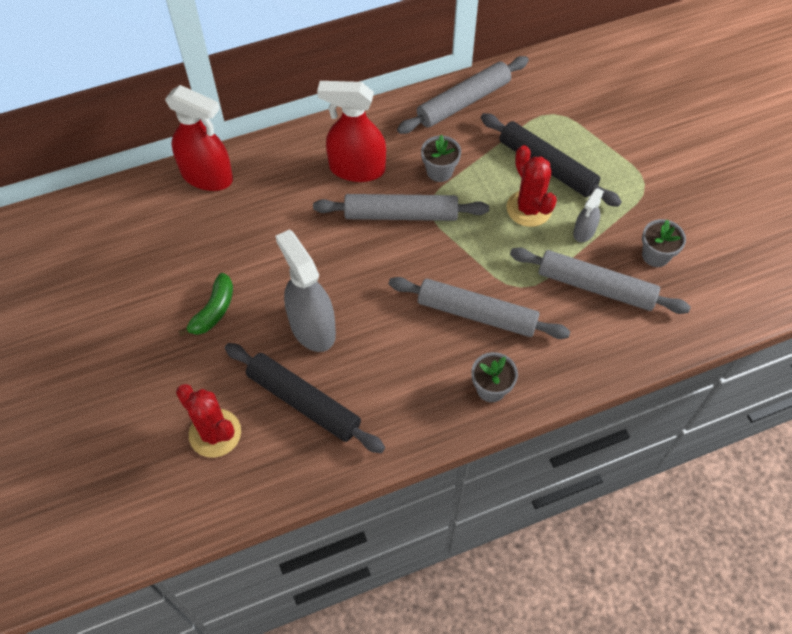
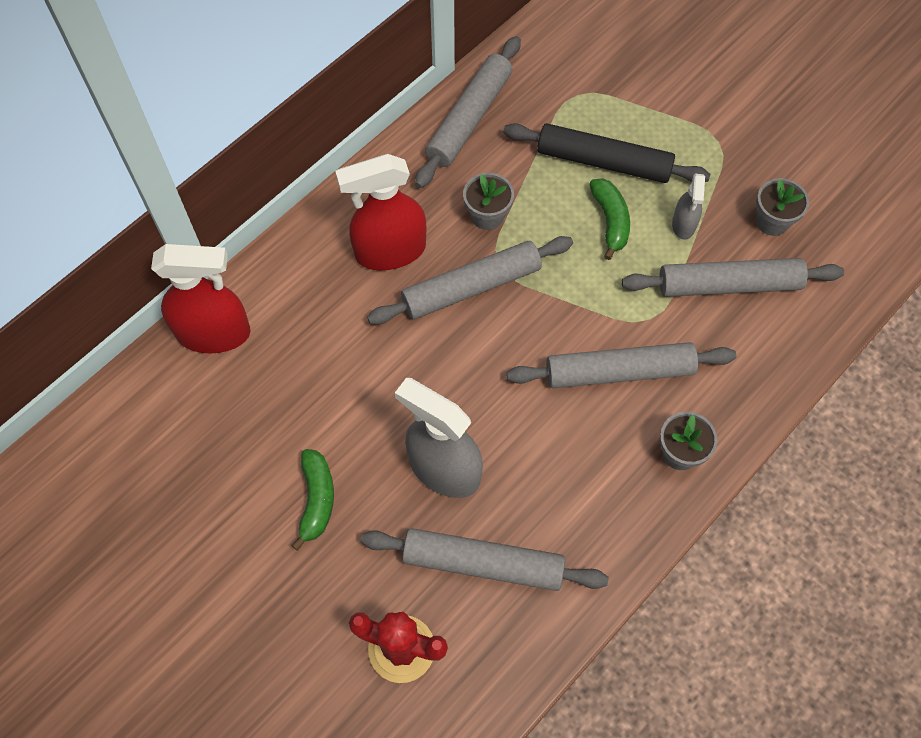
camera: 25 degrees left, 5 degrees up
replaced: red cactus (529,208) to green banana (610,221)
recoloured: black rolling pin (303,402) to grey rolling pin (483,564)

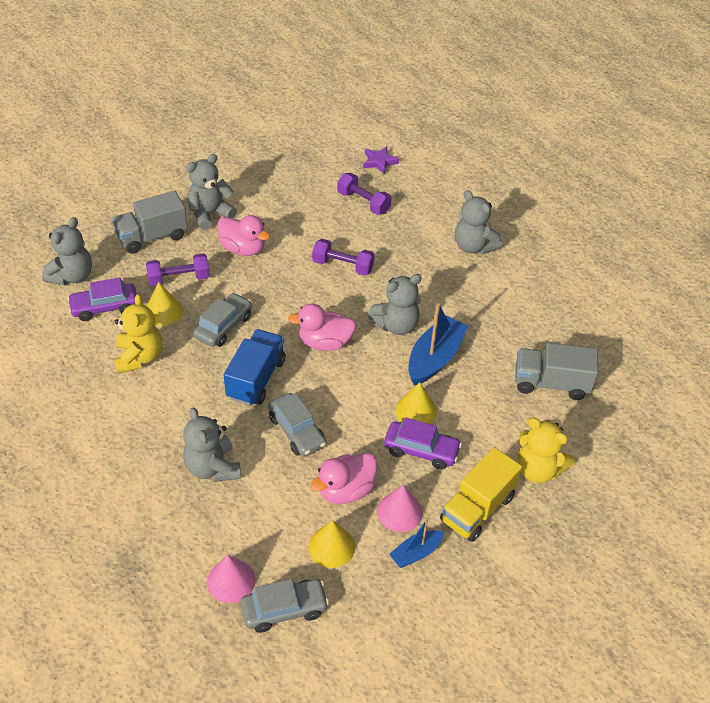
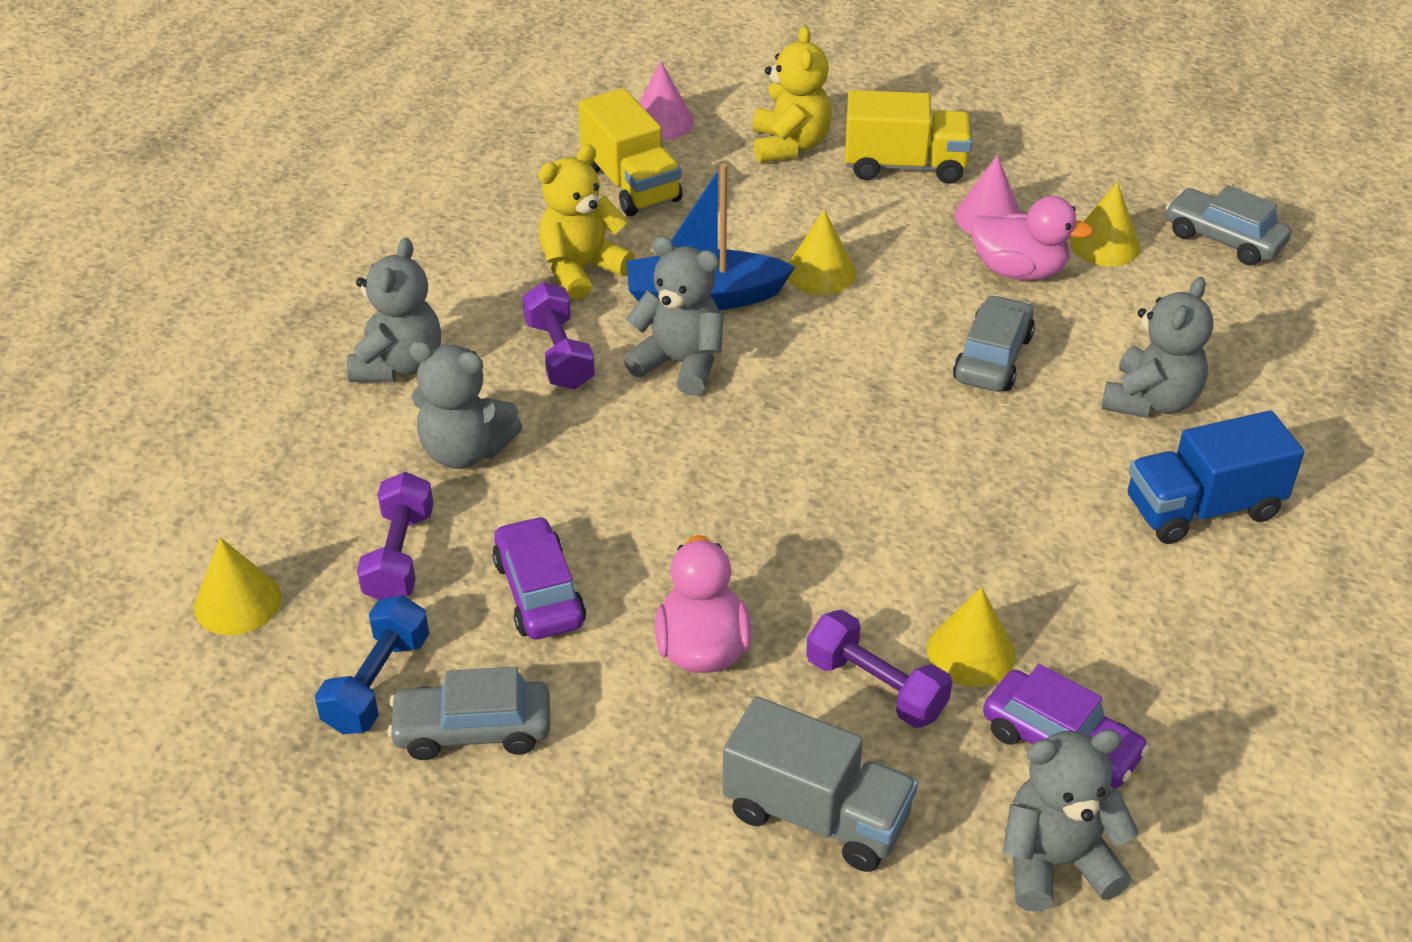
camera: 125 degrees left, 5 degrees down
removed: pink duck (325,342); blue boat (416,553)
added: blue dumbbell (377,683)
moved: yellow teddy bear (139,357) to (581,270); grey teddy bear (210,214) to (465,451); grey car (223,326) to (473,730); pink cone (231,581) to (662,122); blue truck (256,379) to (1202,508); purple dumbbell (343,266) to (559,354); purple car (421,450) to (539,592)
replaced: purple star (379,162) to yellow cone (238,602)
recoloured: grey truck (551,383) to yellow truck (631,184)

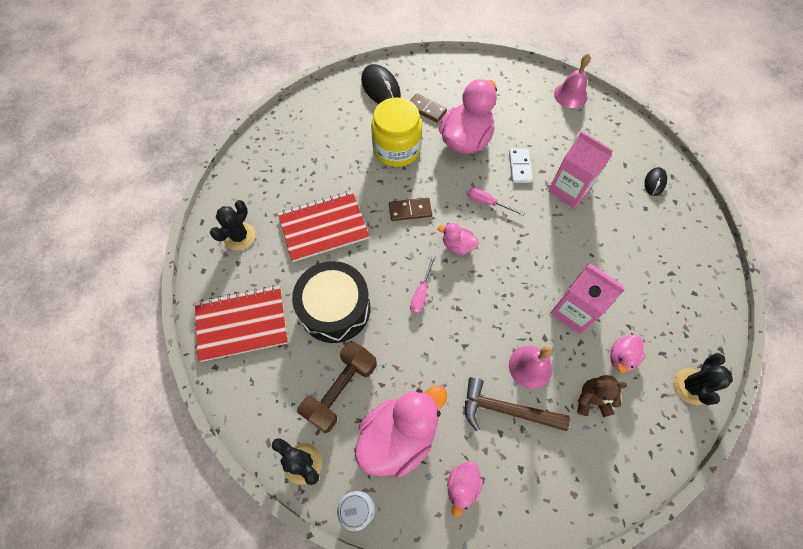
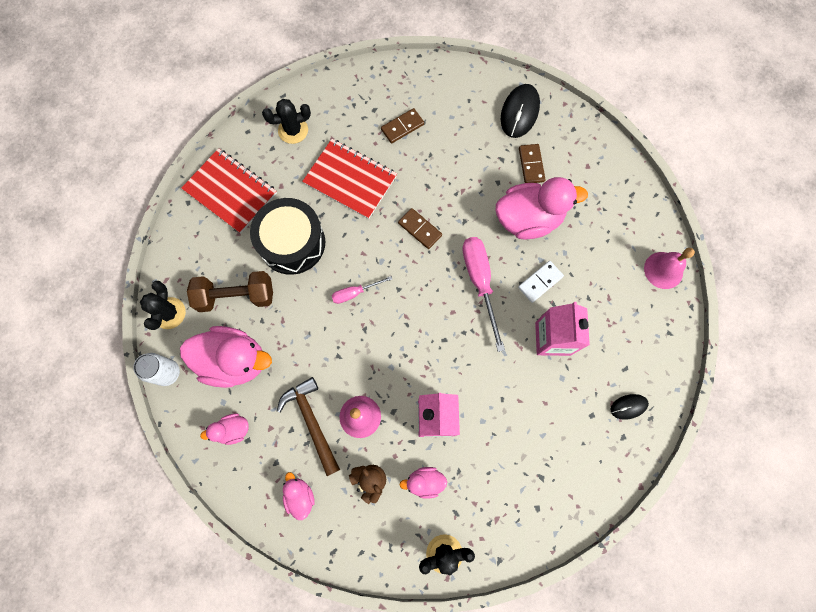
camera: 50 degrees right, 10 degrees up
removed: yellow jar (396,149)
added: brown domino (402,127)
moved: pink duck (457,245) to (300,496)
resized: pink screwdriver (487,203) = (480,282) x1.86

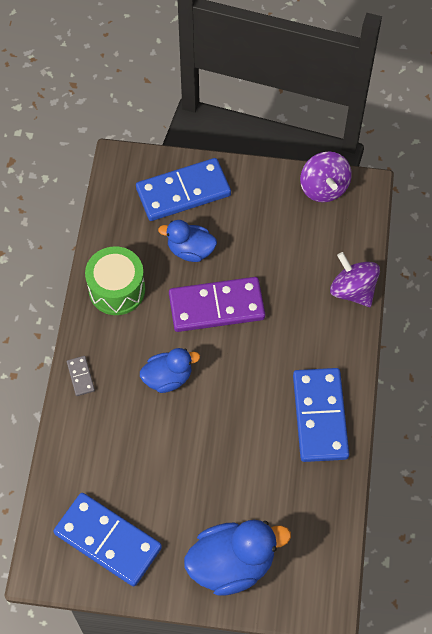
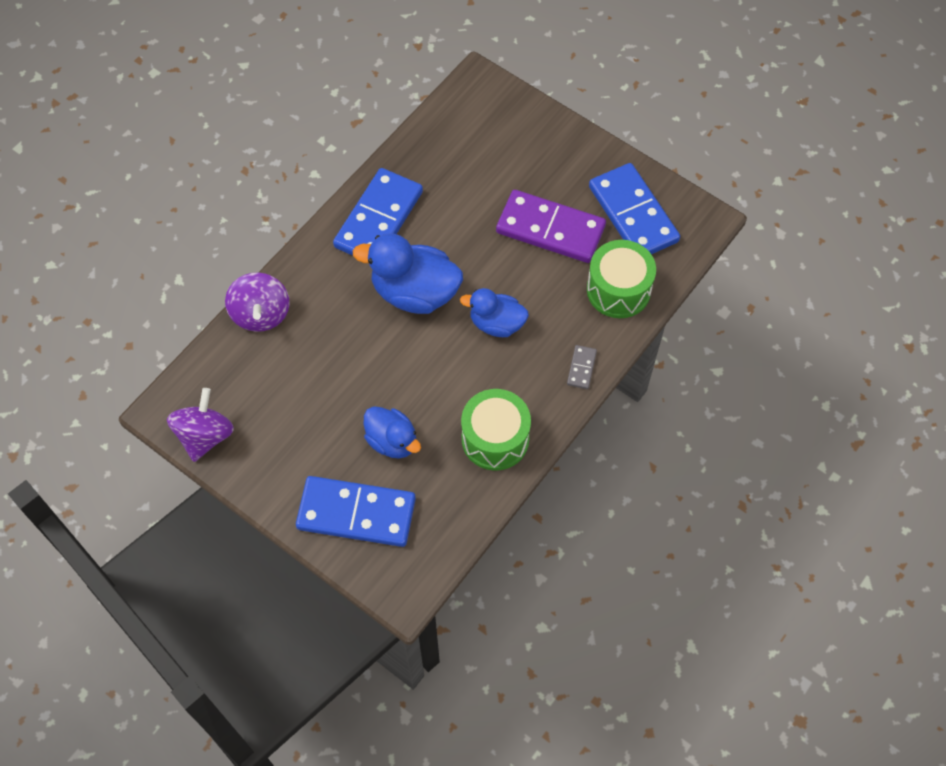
camera: 150 degrees left, 0 degrees up
added: green drum (618,290)
moved: purple domino (216,307) to (550,229); blue duck (232,564) to (414,292)

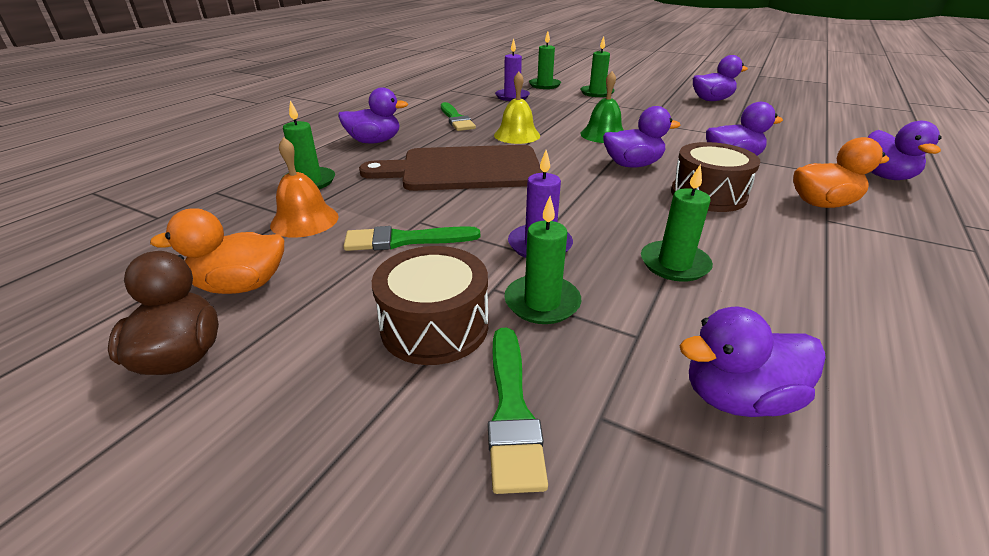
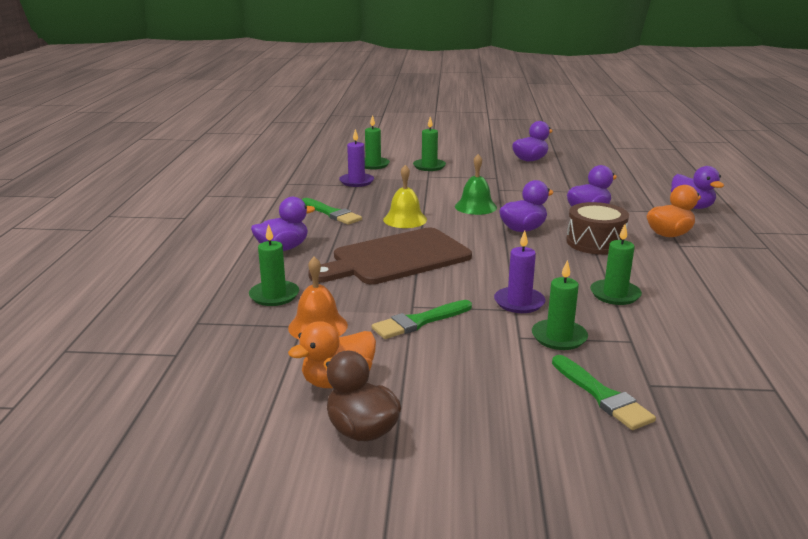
camera: 25 degrees left, 10 degrees down
removed: brown drum (434,326); purple duck (738,397)

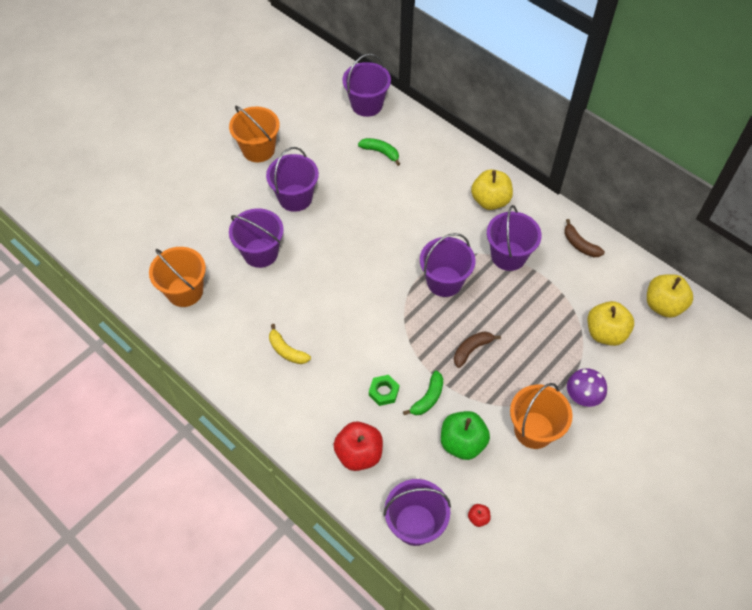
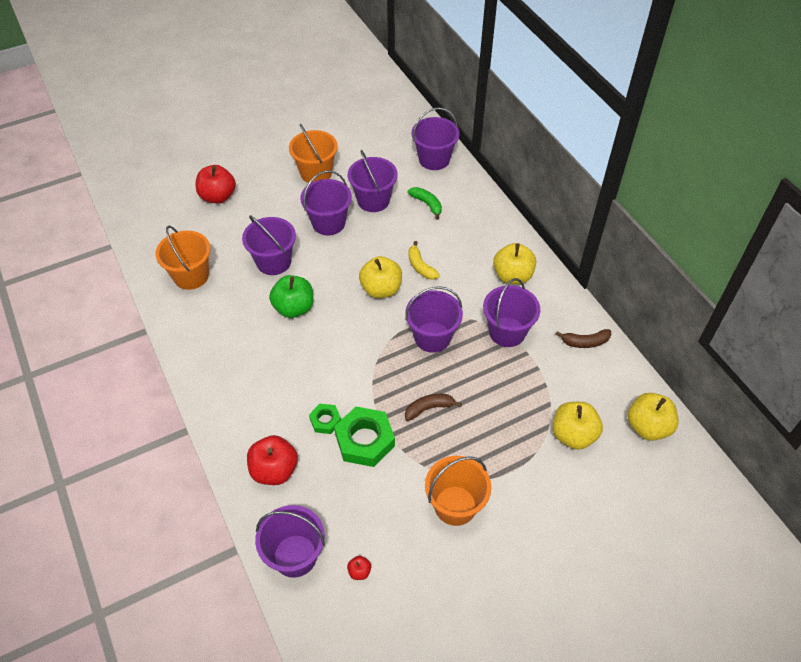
camera: 20 degrees right, 5 degrees down
removed: purple mushroom (582,397)
added: red apple (218,196); purple bucket (373,200); yellow apple (381,289)
moved: yellow banana (287,350) to (420,266); green apple (462,443) to (294,308)
replaced: green banana (428,398) to green nut (364,440)
turned: brown banana (579,244) = (585,342) 75 degrees counterclockwise

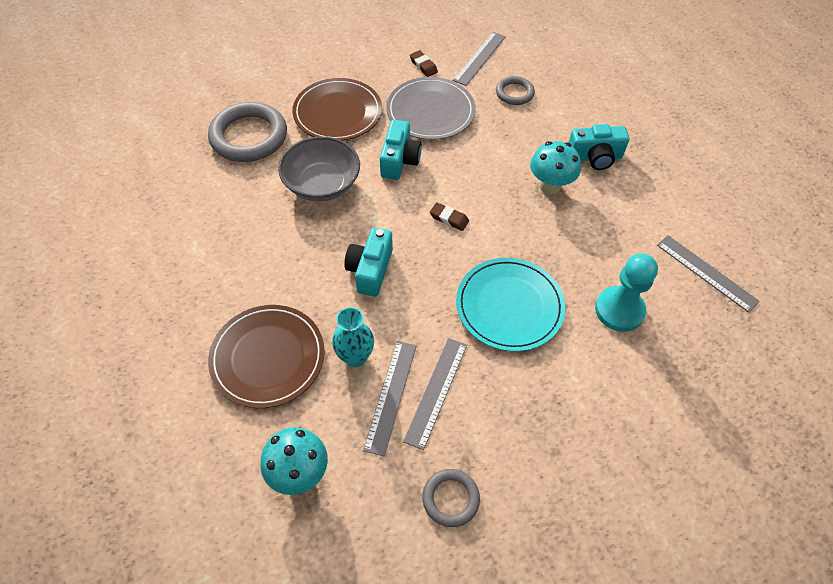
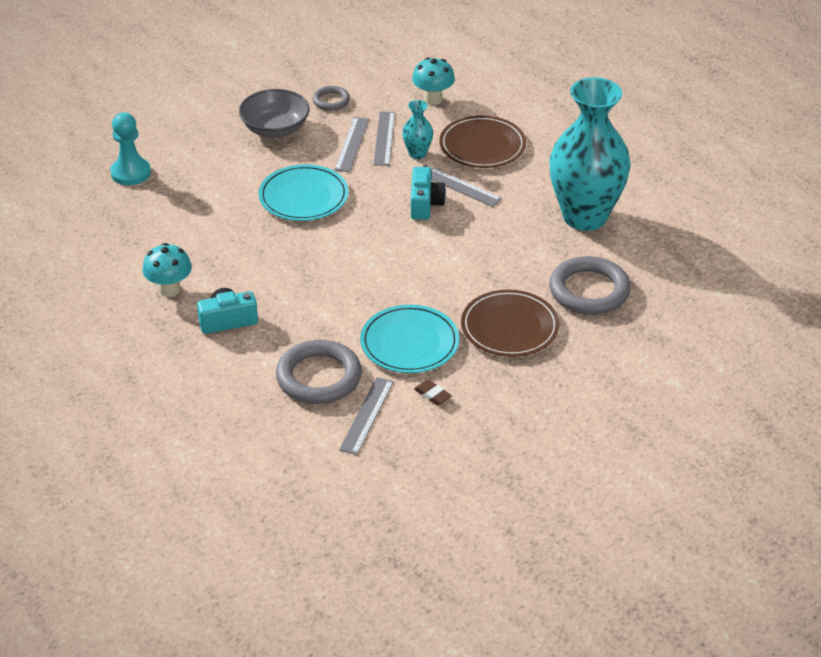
camera: 170 degrees right, 15 degrees down
removed: turquoise camera (399,160); brown eraser (449,219)
added: turquoise vase (585,217)
moved: grey bowl (322,184) to (275,129); turquoise mushroom (550,186) to (169,289); turquoise pawn (619,310) to (131,173); grey ruler (706,273) to (458,185)
recoloured: grey plate (430,111) to turquoise plate (409,342)
resized: grey ring (514,93) = (319,377) x1.89

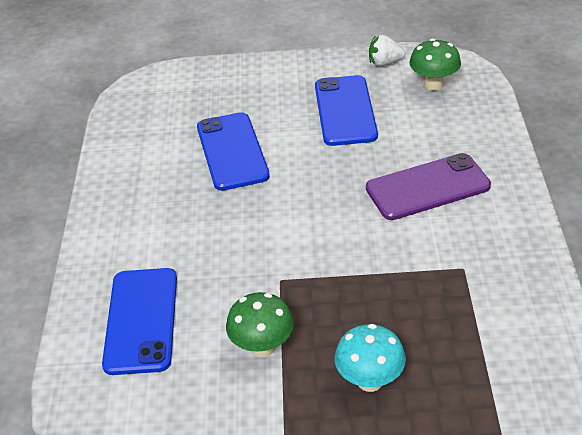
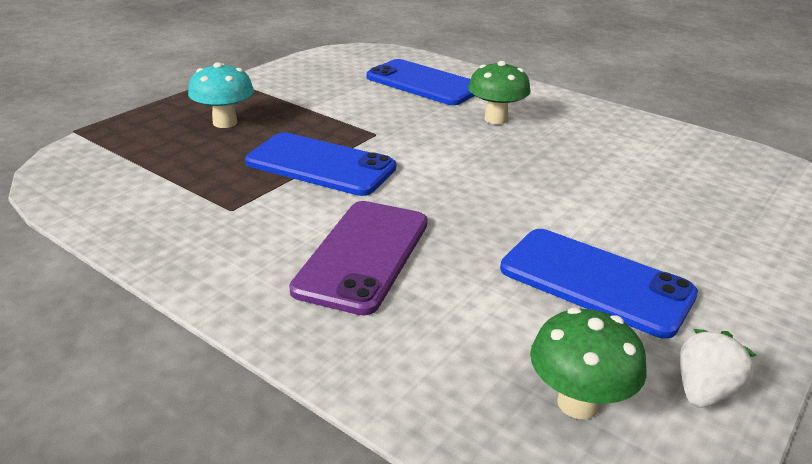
camera: 125 degrees right, 10 degrees down
moved: blue phone (232,151) to (320,165); green mushroom (262,347) to (496,119)

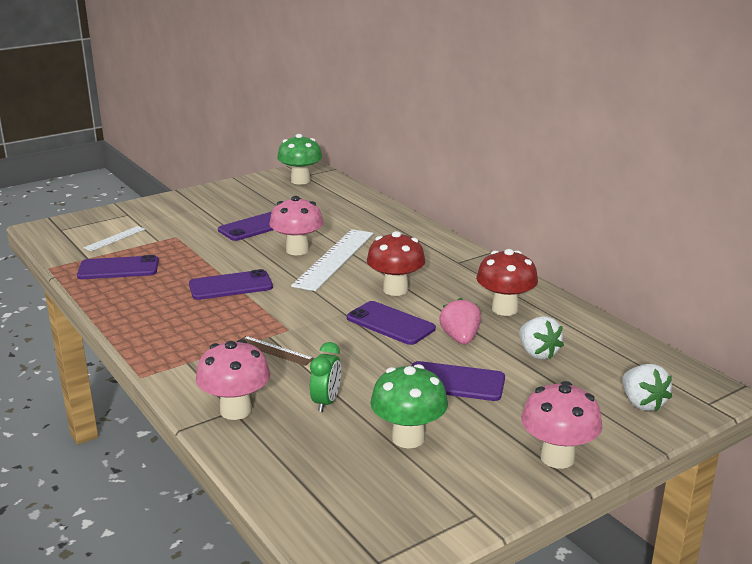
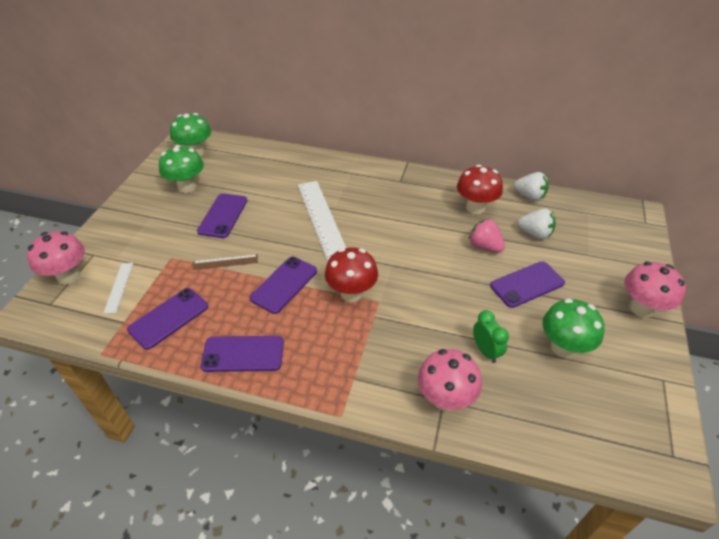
camera: 40 degrees left, 20 degrees up
added: green mushroom (187,187)
moved: brown ruler (274,351) to (225,262); pink mushroom (297,250) to (69,276); purple phone (390,323) to (243,354); red mushroom (395,290) to (351,293); white strawberry (642,403) to (529,196)

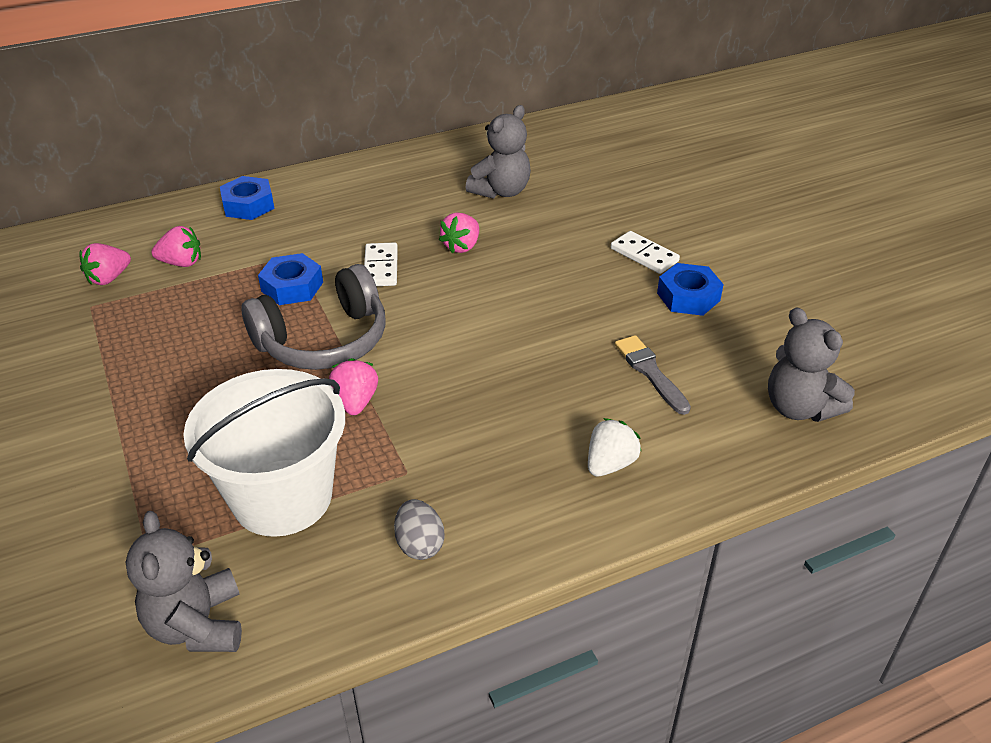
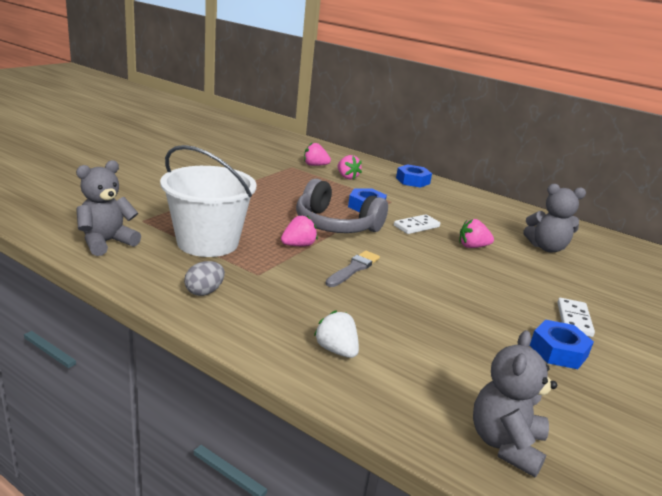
camera: 55 degrees right, 15 degrees down
moved: grey brush (650,372) to (353,268)
turned: white strawberry (610,464) = (336,350) 135 degrees counterclockwise

